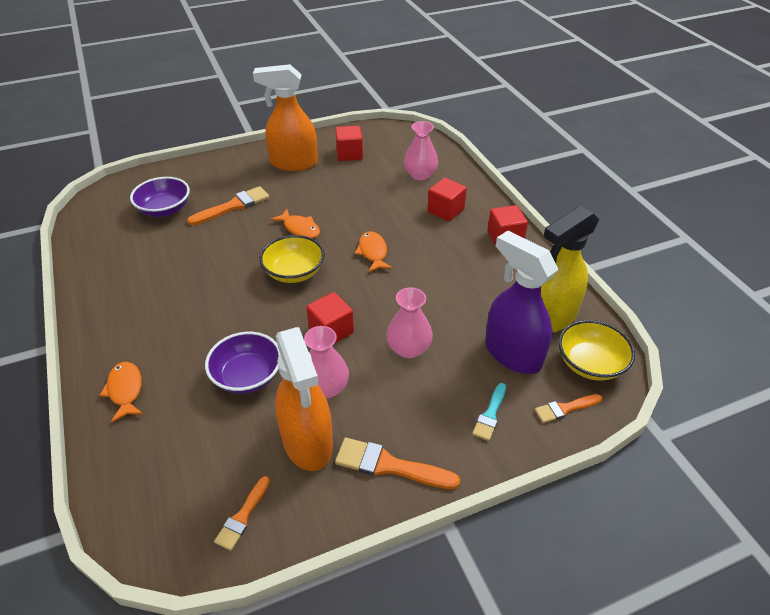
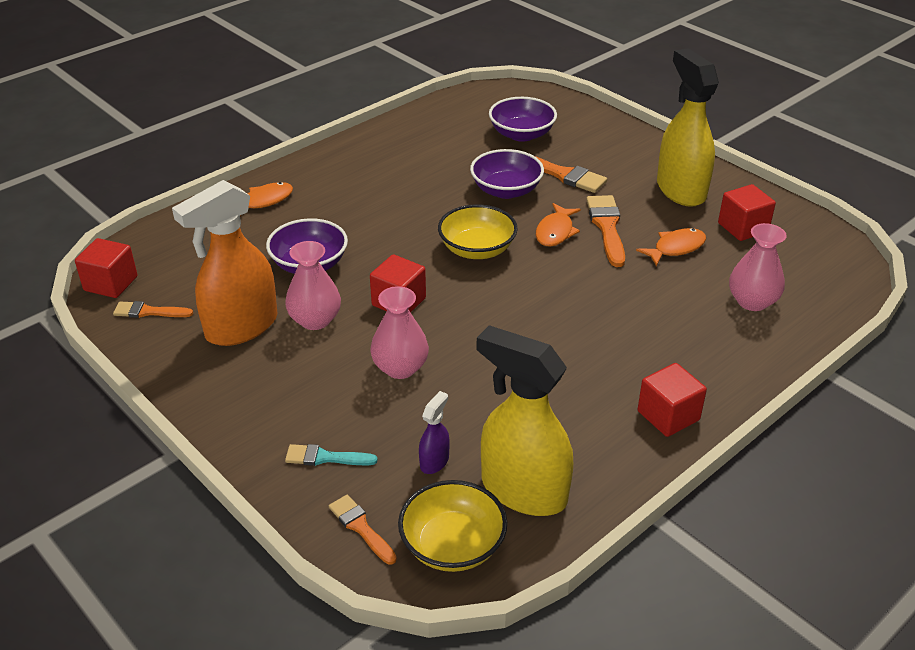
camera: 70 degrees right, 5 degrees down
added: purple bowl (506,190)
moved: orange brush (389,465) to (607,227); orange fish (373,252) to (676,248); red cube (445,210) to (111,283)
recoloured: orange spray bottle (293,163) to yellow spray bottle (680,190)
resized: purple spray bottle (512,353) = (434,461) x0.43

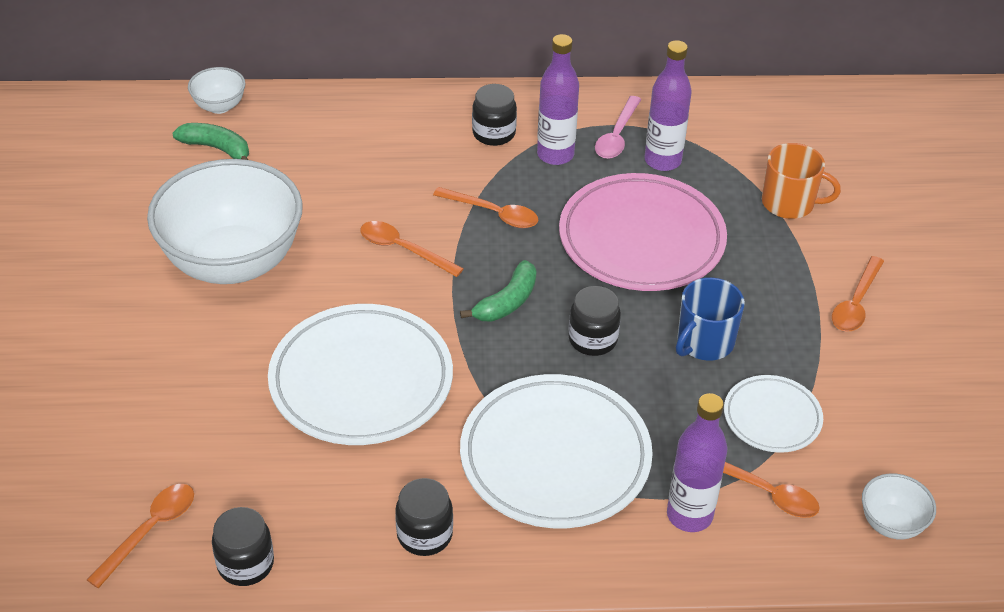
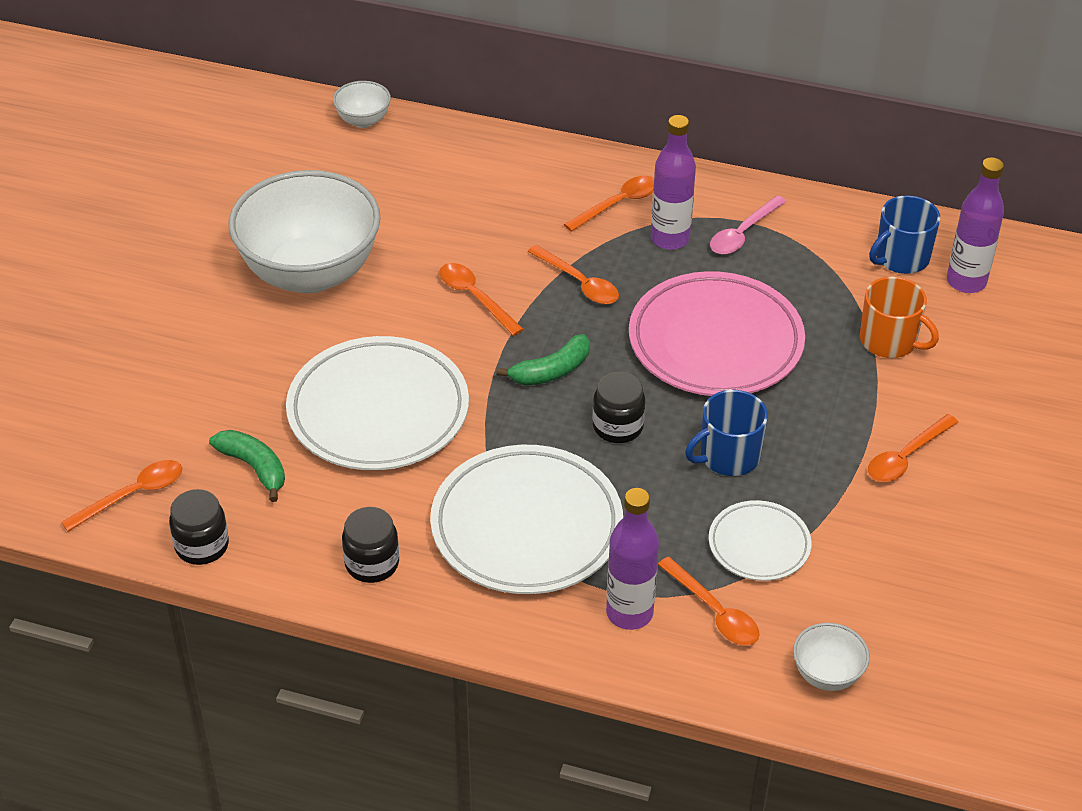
camera: 20 degrees right, 0 degrees up
added: blue mug (901,258)
moved: green banana (217,148) to (254,467); purple bottle (662,161) to (966,282)
replaced: black jar (494,133) to orange spoon (618,204)

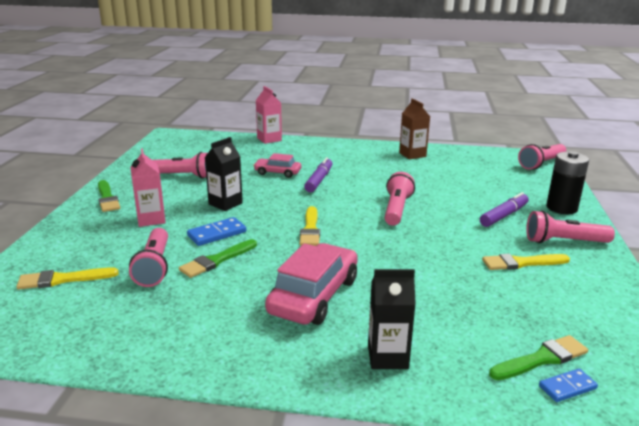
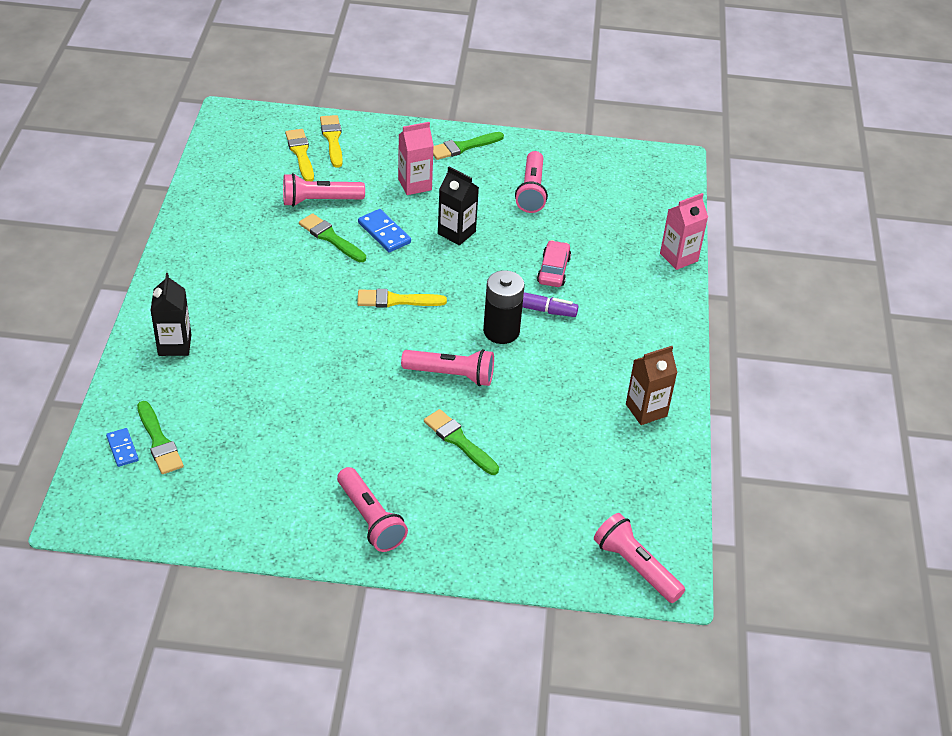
camera: 85 degrees right, 20 degrees up
removed: pink car (314,296); purple marker (504,216)
added: green brush (459,441)
moved: yellow brush (521,263) to (332,139); black battery (561,208) to (501,331)
turned: pink flashlight (564,241) = (370,519) 150 degrees clockwise

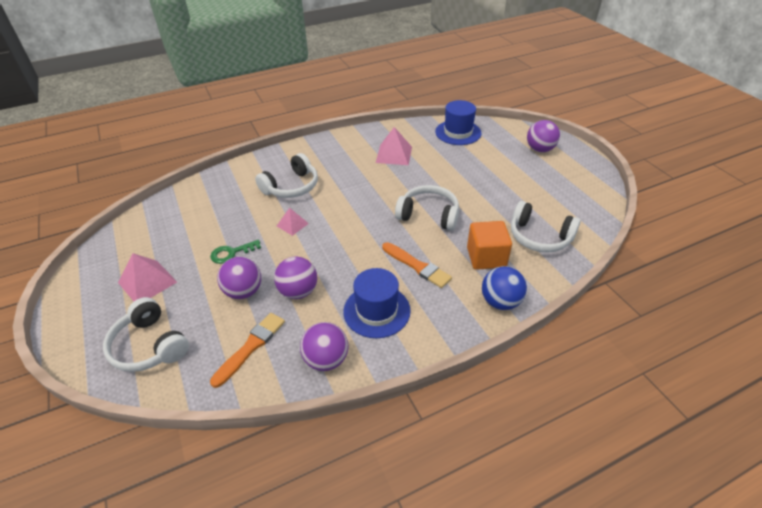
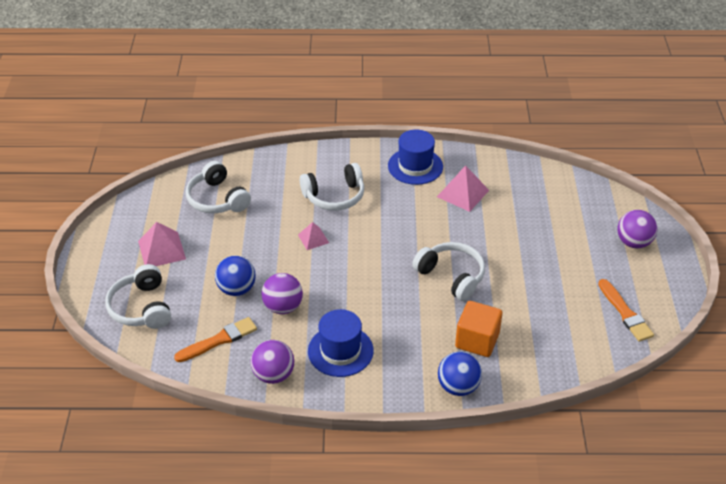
camera: 25 degrees right, 0 degrees up
removed: green key (231,253)
moved: orange brush (417,266) to (625,313); blue hat (458,132) to (415,166); white headphones (539,237) to (217,199)
recoloured: purple ball (244,291) to blue ball (236,289)

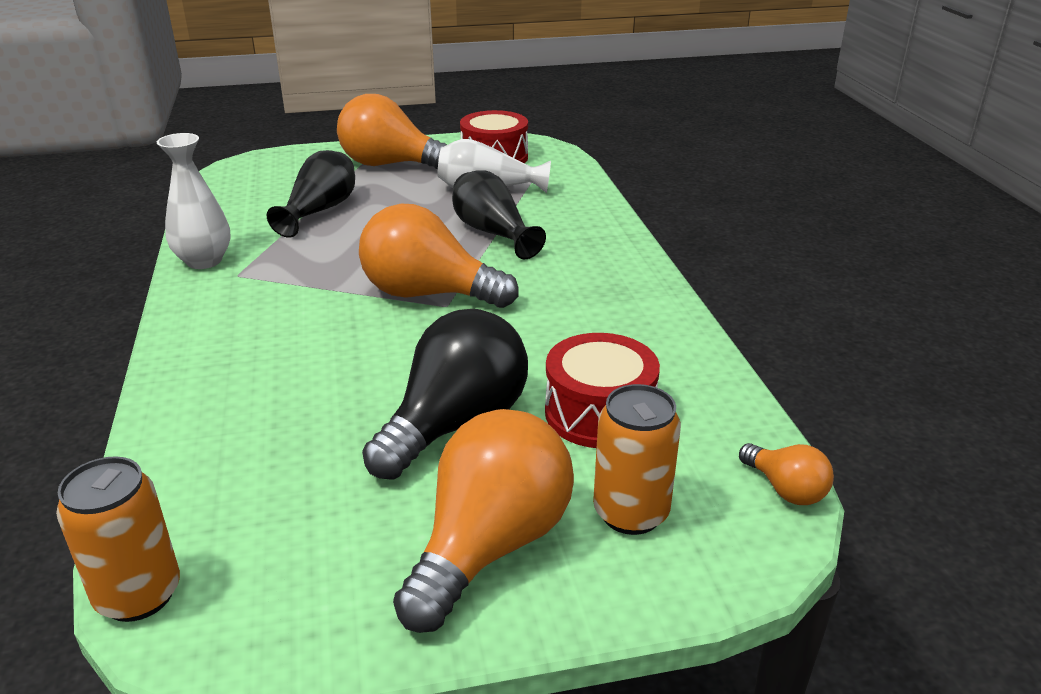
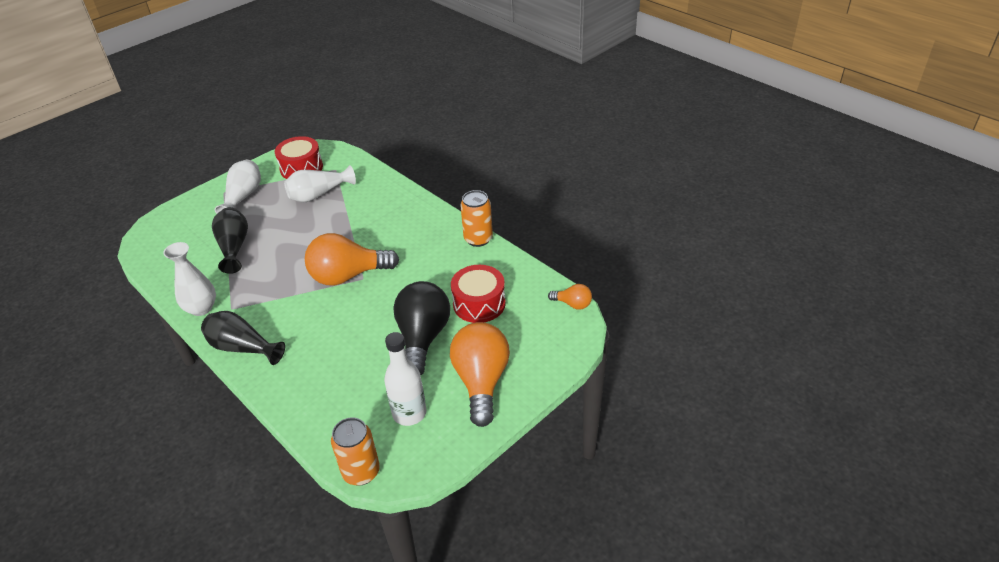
camera: 30 degrees left, 10 degrees up
added: white bottle (409,413)
moved: black vase (493,233) to (242,348); orange can (630,513) to (478,239)
replaced: orange light bulb (390,165) to white vase (243,197)

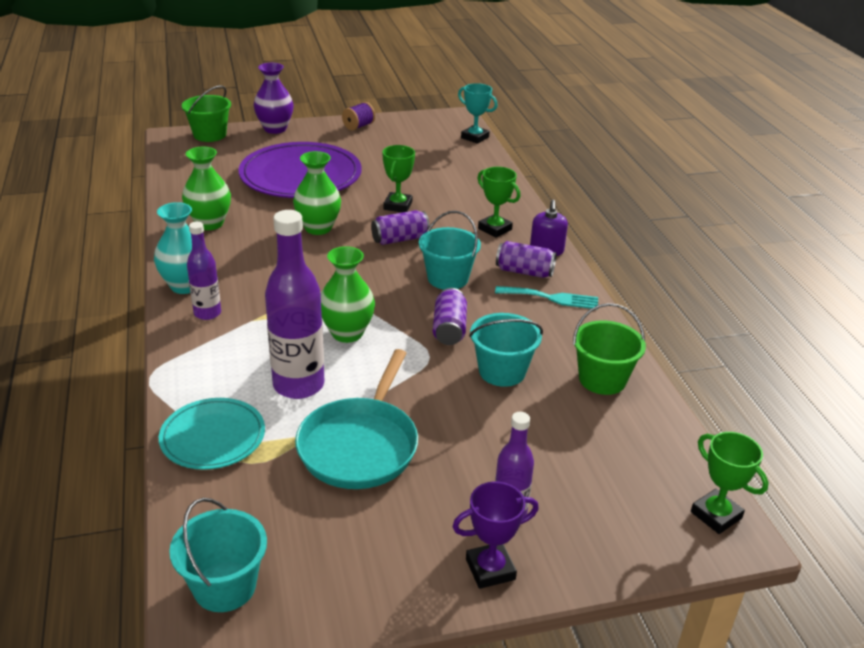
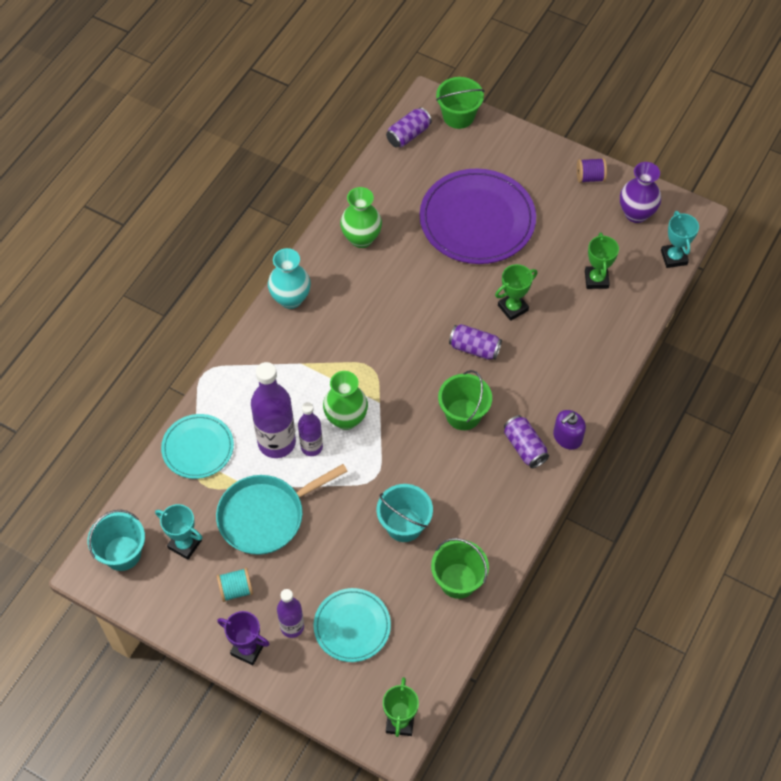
camera: 45 degrees right, 25 degrees up
removed: green vase (318,228); turquoise fork (551,298)
added: turquoise trophy (185,544); turquoise spool (236,589); turquoise plate (352,626)
moved: purple bottle (207,313) to (311,447); purple vase (275,129) to (636,213); purple can (449,329) to (408,135); green trophy (495,229) to (596,279)
recoloured: turquoise bucket (447,278) to green bucket (463,414)

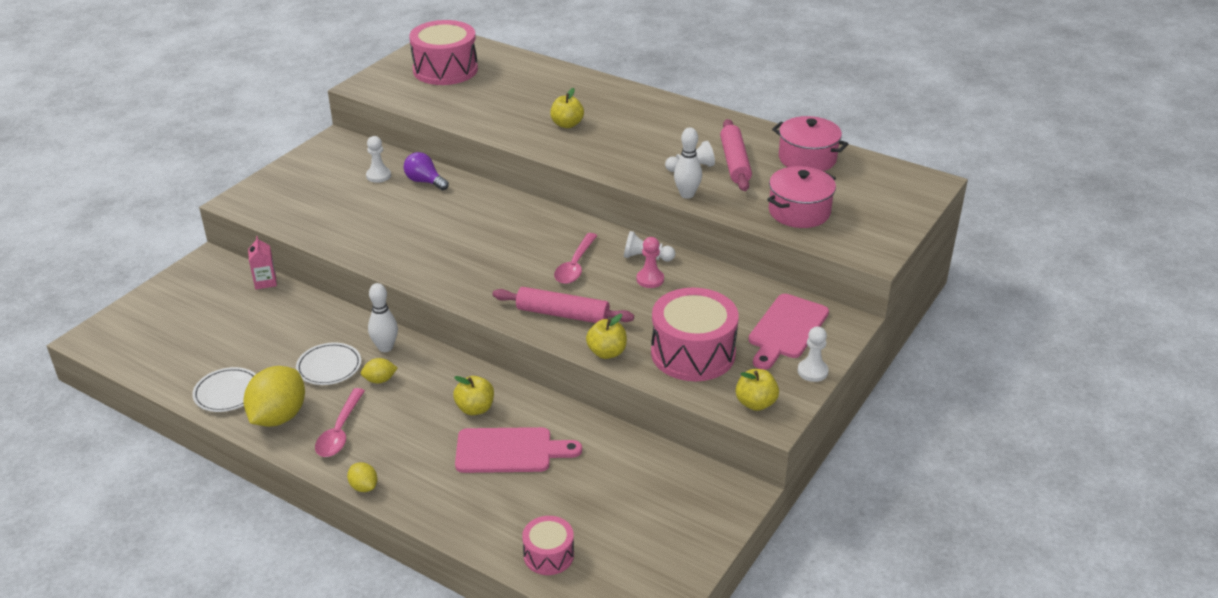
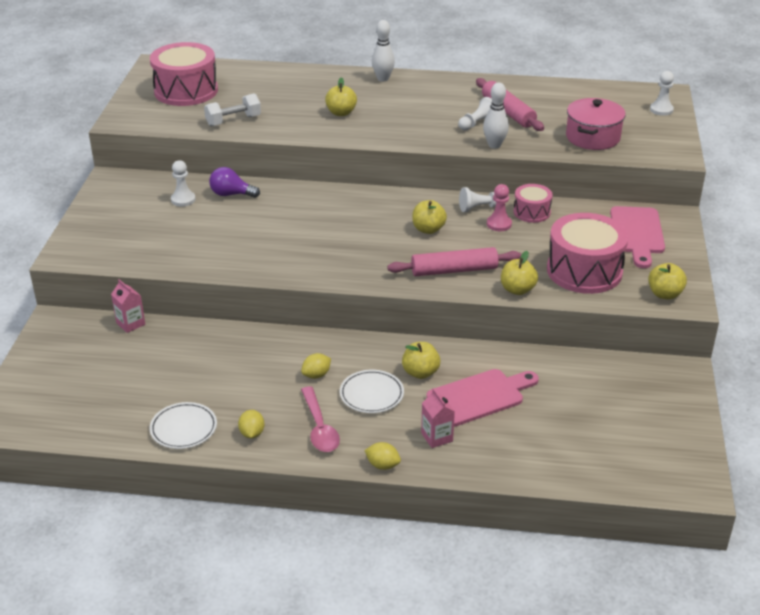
camera: 25 degrees left, 0 degrees up
removed: pink pot (807,159)
added: white dumbbell (233,121); pink carton (437,437)
moved: white plate (329,367) to (371,394); white bowling pin (385,347) to (383,79); pink drum (548,555) to (531,212); white pawn (812,371) to (661,110)
replaced: pink spoon (575,265) to yellow apple (428,229)
resized: yellow lemon (278,417) = (252,433) x0.47

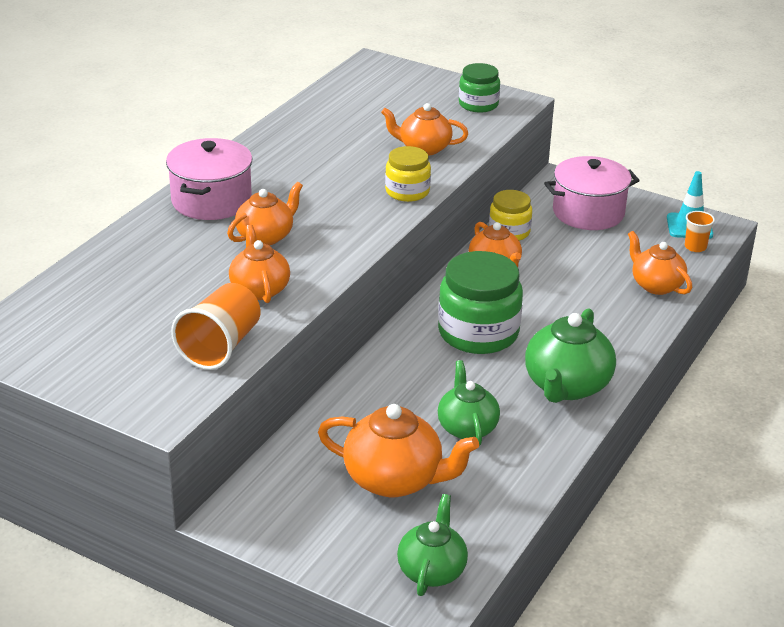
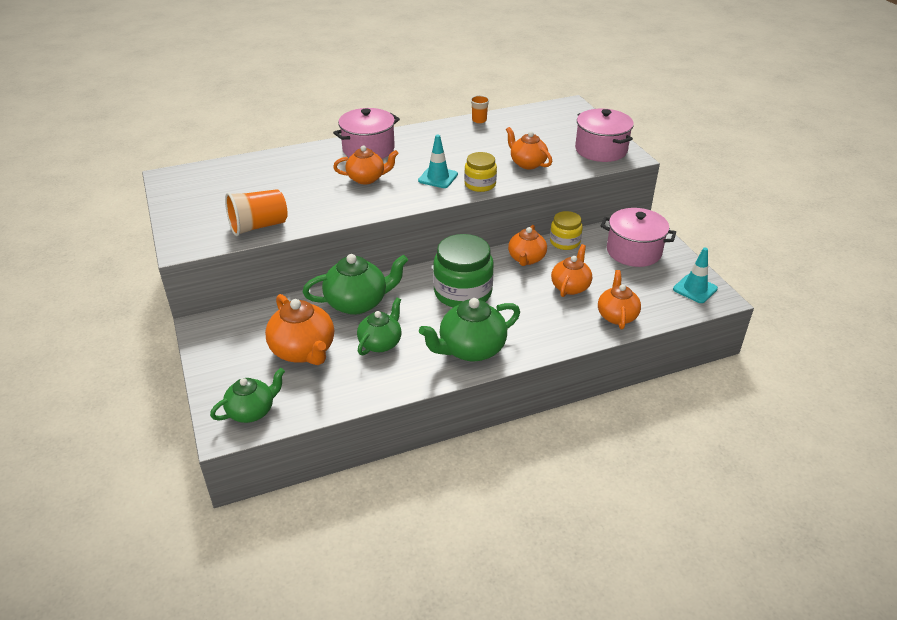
camera: 40 degrees right, 5 degrees up
added: green teapot (357,303); turquoise traffic cone (438,177)
moved: orange teapot (259,289) to (570,287); orange cup (695,247) to (479,120)
replaced: green jar (478,104) to pink pot (601,150)

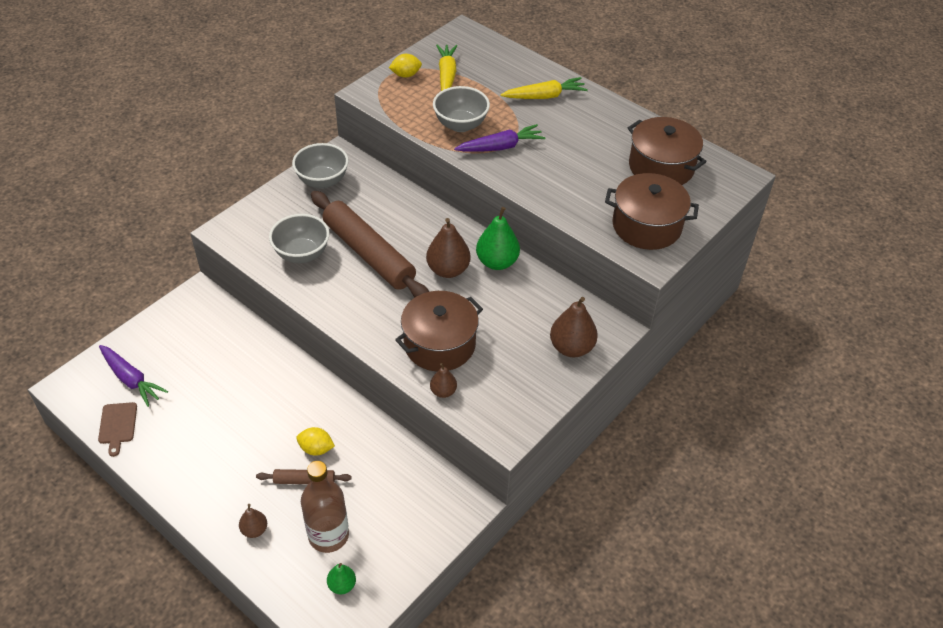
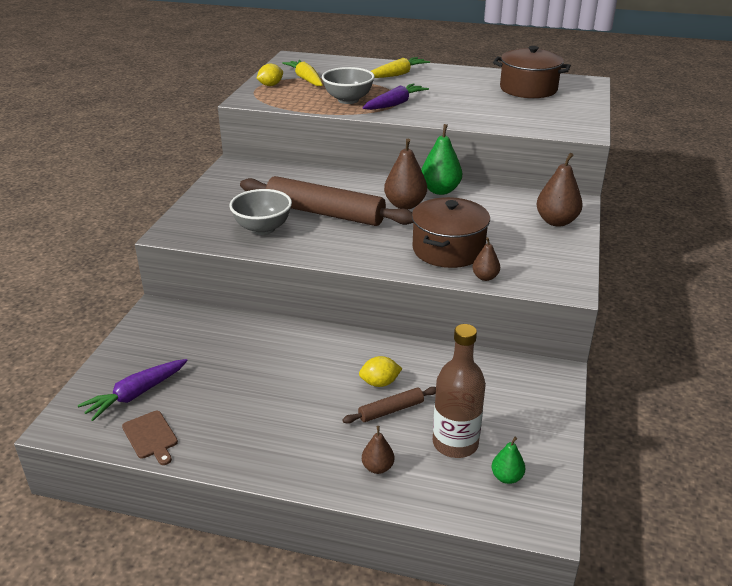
camera: 25 degrees left, 15 degrees down
removed: grey bowl (322,181); brown pot (646,226)
turned: purple carrot (131,379) = (136,394) 120 degrees clockwise

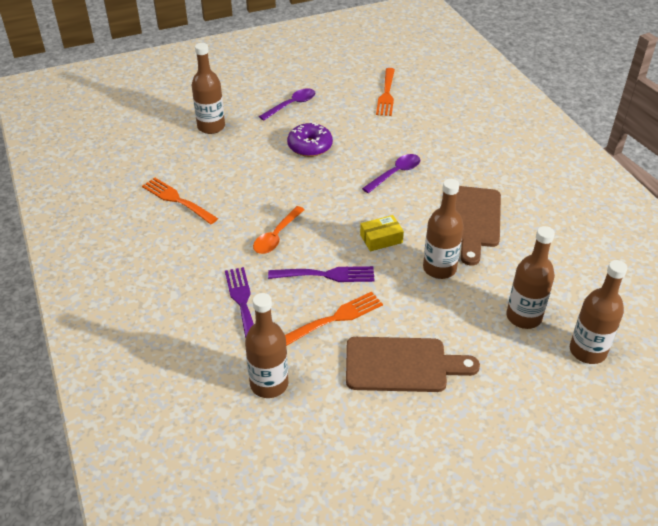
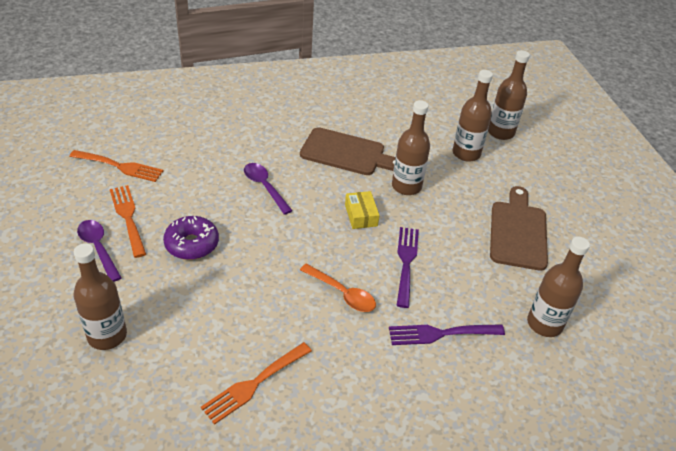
camera: 85 degrees left, 0 degrees up
moved: orange fork (336,318) to (128,217)

